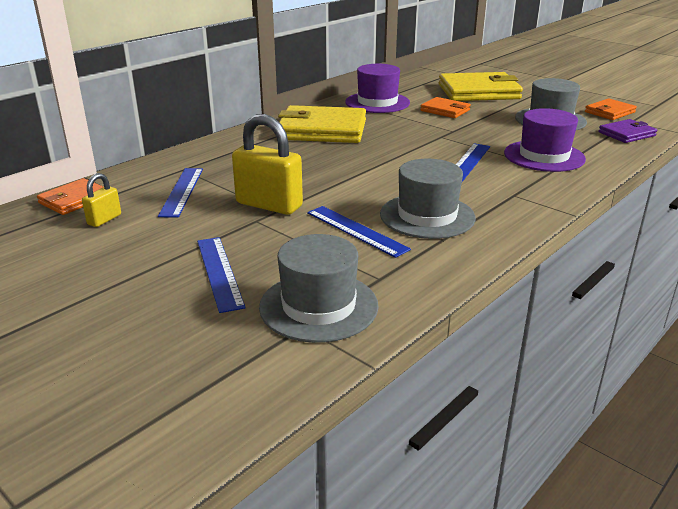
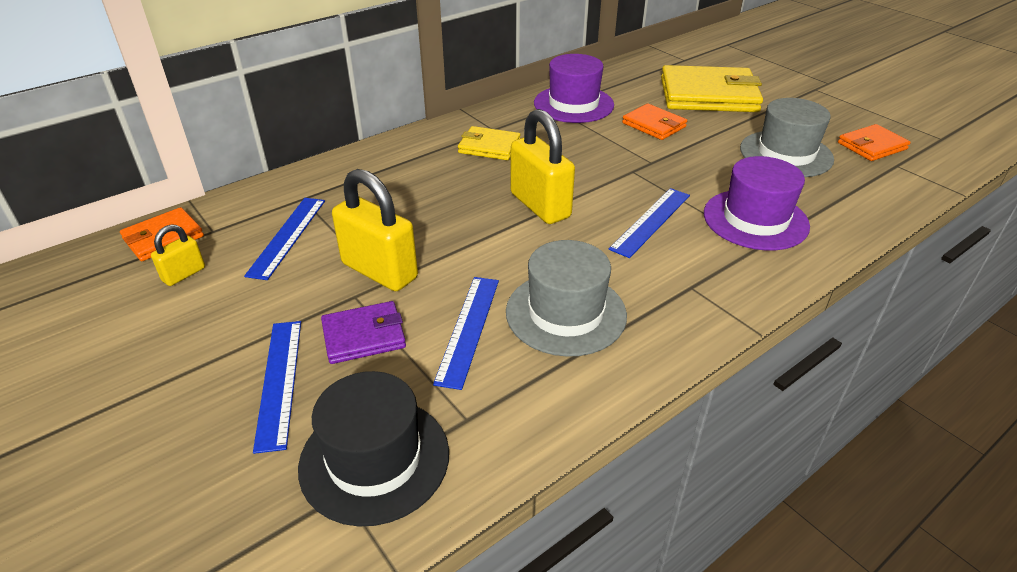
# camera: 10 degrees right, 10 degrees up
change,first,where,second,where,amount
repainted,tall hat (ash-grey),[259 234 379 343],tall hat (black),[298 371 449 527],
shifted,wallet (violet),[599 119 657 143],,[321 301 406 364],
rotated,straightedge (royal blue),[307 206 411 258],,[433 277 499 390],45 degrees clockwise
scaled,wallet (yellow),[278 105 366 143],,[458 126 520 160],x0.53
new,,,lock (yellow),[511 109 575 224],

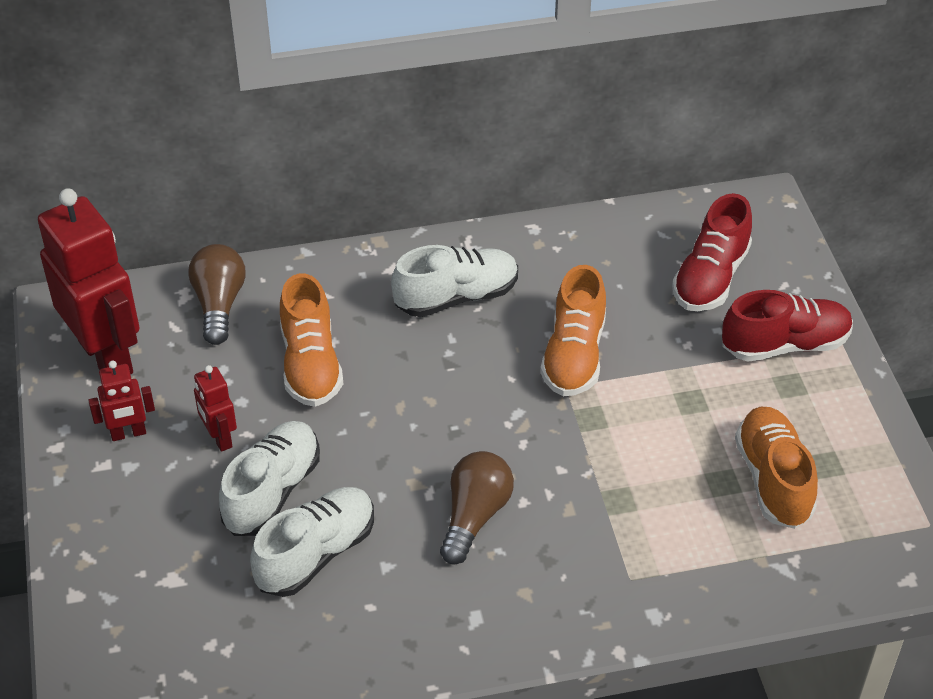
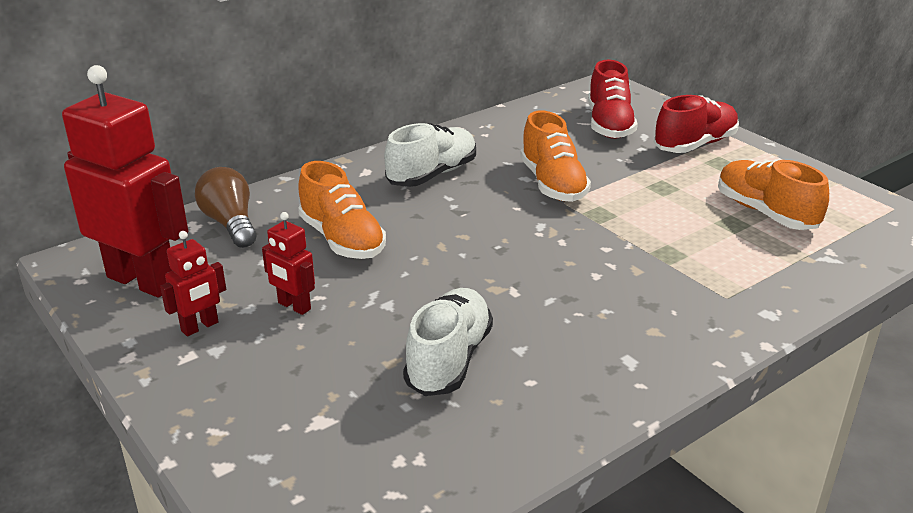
# camera: 25 degrees left, 15 degrees down
change,first,where,second,where,amount
gone,sneaker (white),[219 421 320 536],,,
gone,lightbulb (brown),[440 451 514 564],,,

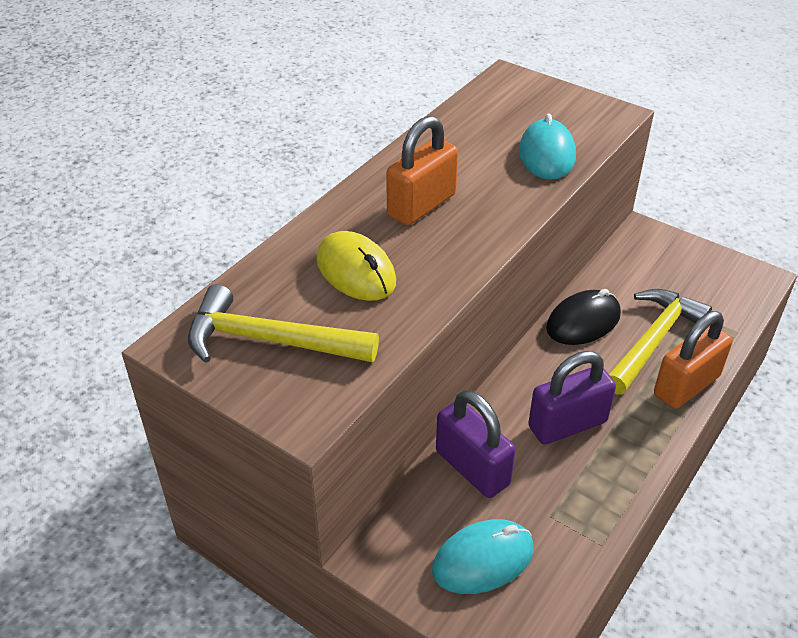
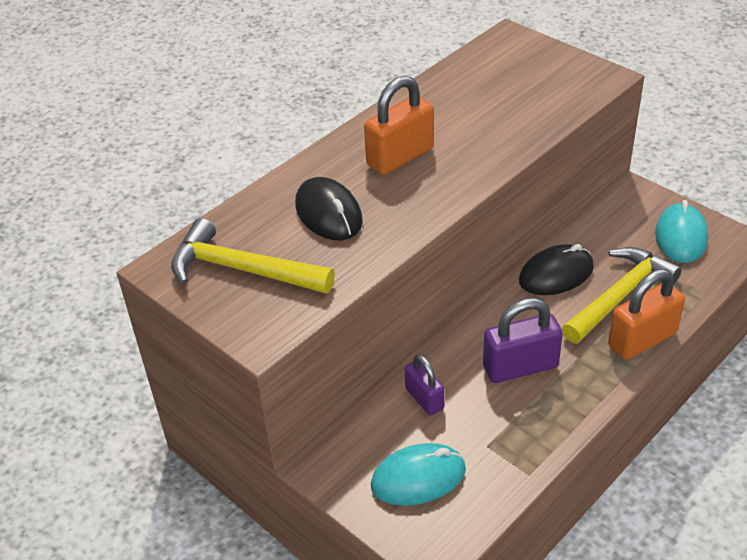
# camera: 10 degrees right, 0 degrees up
change,first,where,second,where,amount
repainted,PC mouse (yellow),[316 231 396 301],PC mouse (black),[295 177 363 240],
scaled,lock (violet),[436 390 516 498],,[405 354 444 415],x0.62
shifted,PC mouse (turquoise),[519 114 576 180],,[655 200 708 263],

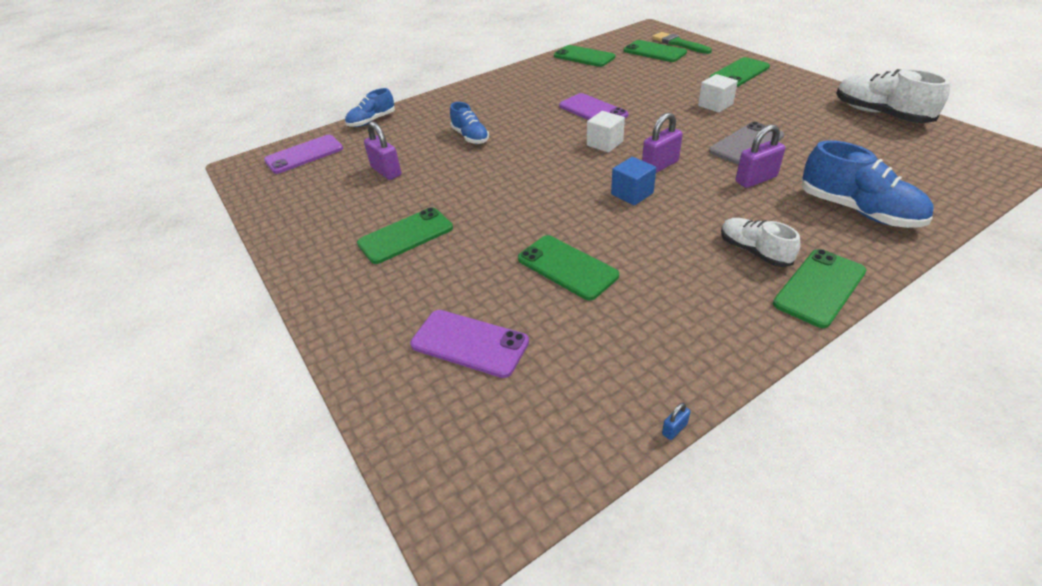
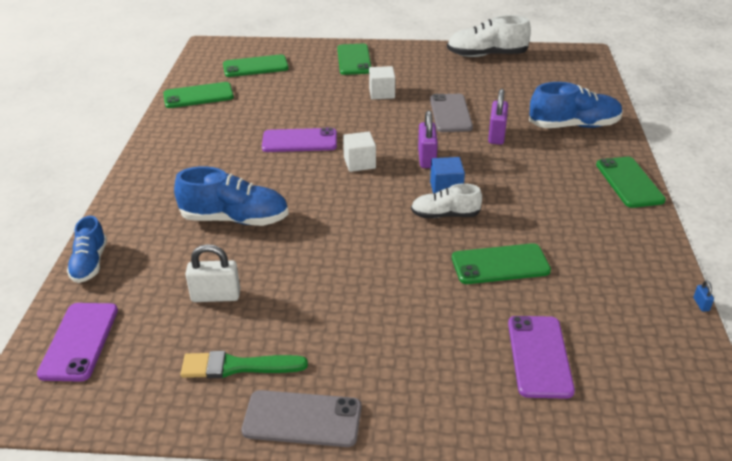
# camera: 55 degrees left, 5 degrees down
change,first,where,second,where,amount
scaled,sneaker (royal blue),[450 102 489 144],,[174 166 289 226],x1.60
shifted,brush (leaf-green),[652 32 712 54],,[181 351 308 378],
repainted,lock (violet),[364 121 401 180],lock (white),[185 244 240 302],
new,,,phone (ash-grey),[242 390 361 447],
shifted,sneaker (white),[721 218 800 267],,[411 183 482 218],
rotated,phone (violet),[410 310 529 378],,[508 316 575 399],60 degrees counterclockwise
gone,phone (leaf-green),[357 207 453 264],,,

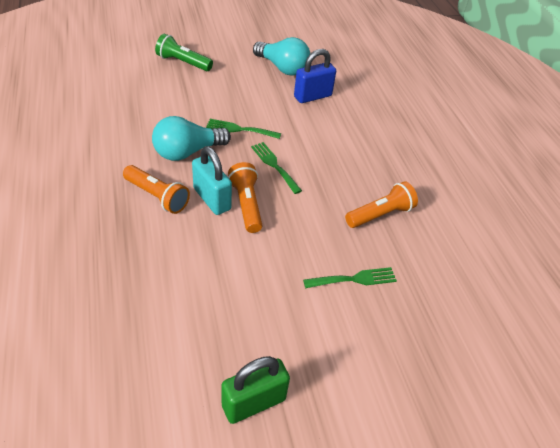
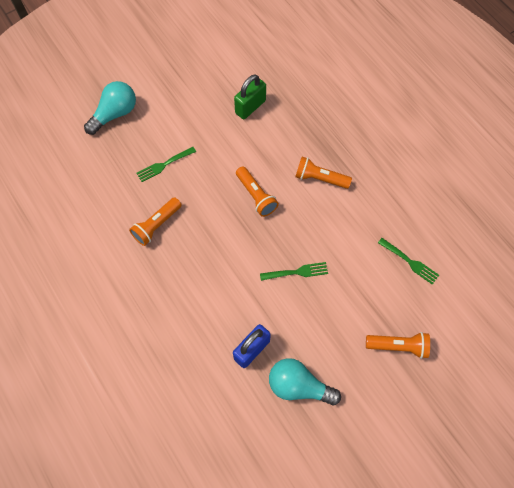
# camera: 165 degrees right, 20 degrees up
change,first,where,second,where,amount
shifted,lightbulb (turquoise),[152 116 231 161],,[84 81 136 135],
shifted,lock (leaf-green),[222 356 290 424],,[234 74 266 119],
repainted,pocket torch (leaf-green),[155 34 213 71],pocket torch (orange-coloured),[366 332 430 359],
shifted,fork (leaf-green),[251 142 302 194],,[378 238 439 285],
gone,lock (turquoise),[192 146 232 215],,,

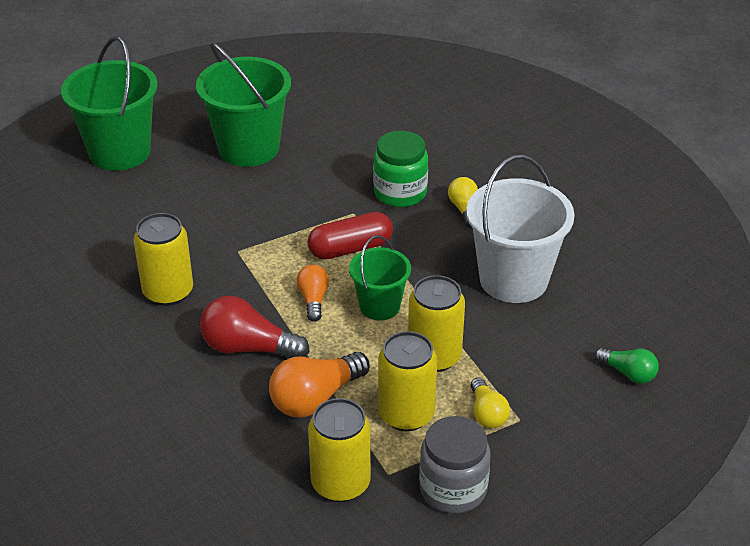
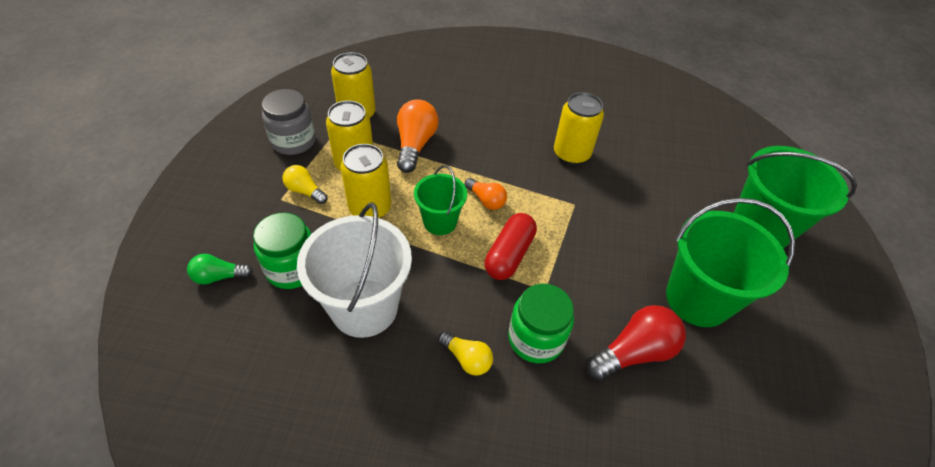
# camera: 135 degrees right, 10 degrees up
change,first,where,second,where,amount
new,,,jam jar (leaf-green),[253 212 312 289],
shifted,lightbulb (crimson),[200 296 310 358],,[586 305 686 380],

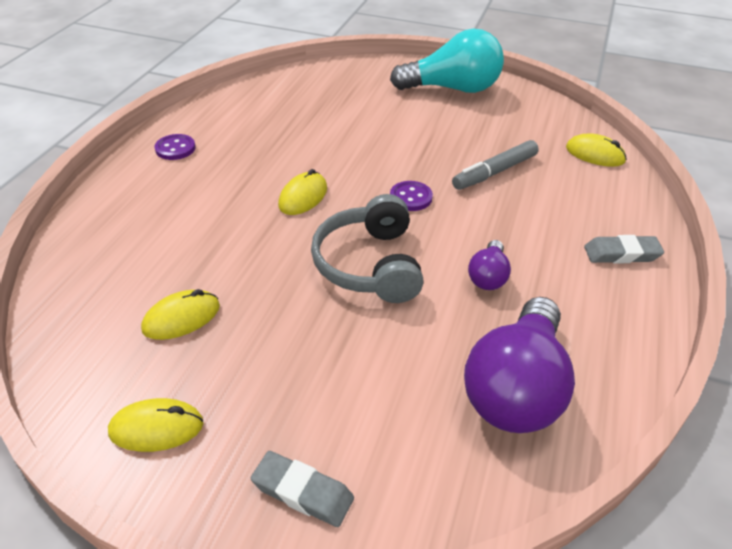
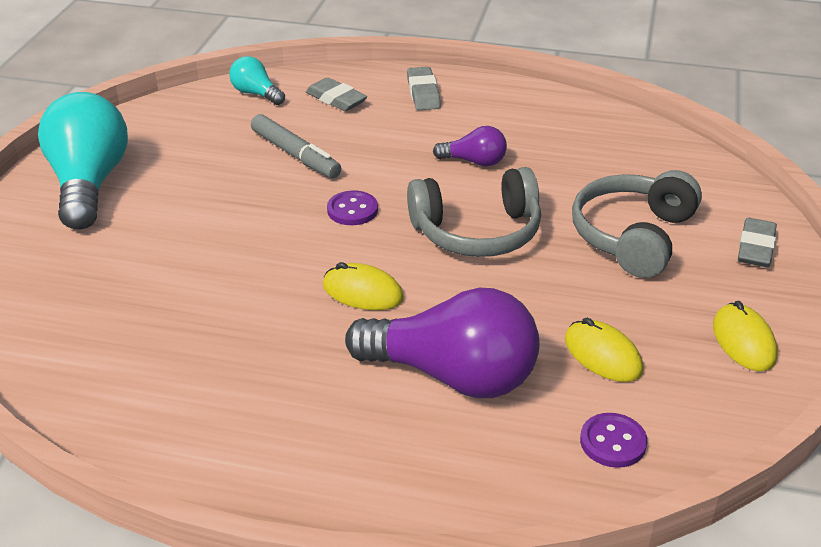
# camera: 95 degrees left, 5 degrees down
change,first,where,second,where,amount
swapped,PC mouse (yellow),[566 134 627 167],lightbulb (turquoise),[229 56 285 105],
new,,,gum eraser (ash-grey),[306 77 367 111],
shifted,lightbulb (violet),[464 297 575 433],,[345 288 540 398],
new,,,over-ear headphones (ash-grey),[572 170 702 278],
shifted,sewing button (violet),[155 134 195 160],,[580 413 647 468],

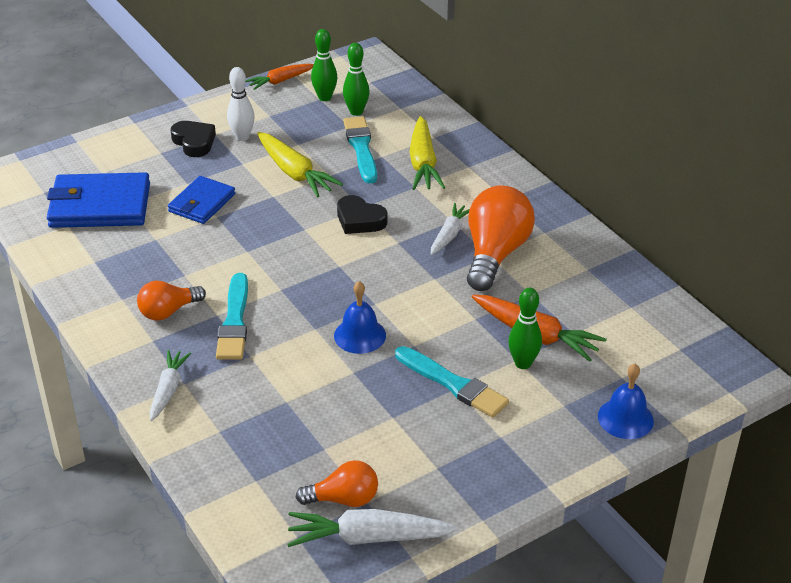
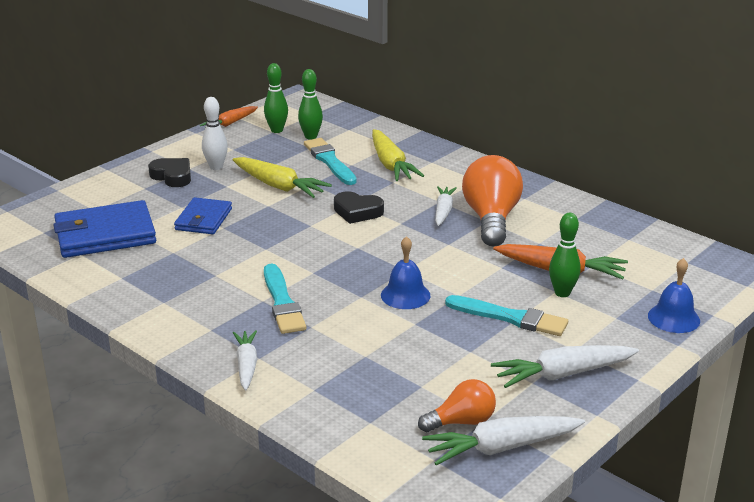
# camera: 15 degrees left, 10 degrees down
change,first,where,second,where,amount
new,,,toy carrot (white),[491 345 639 388],
gone,lightbulb (orange-coloured),[137 281 206 321],,,

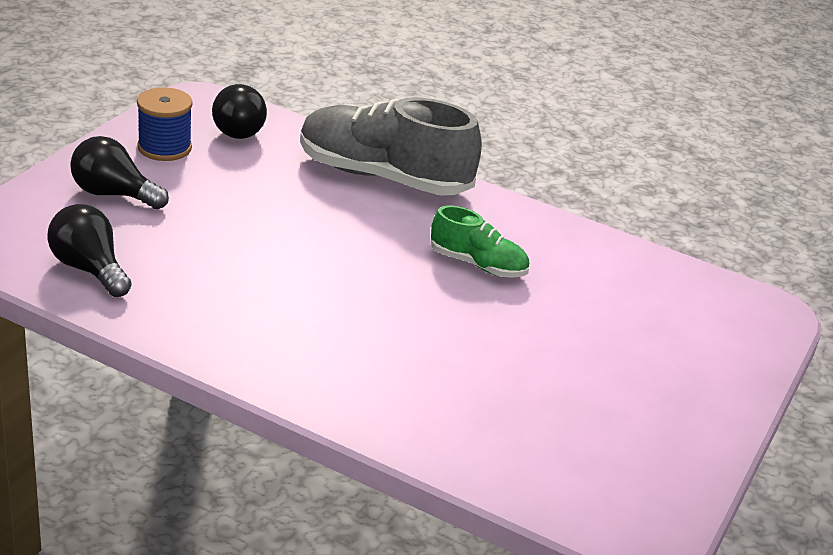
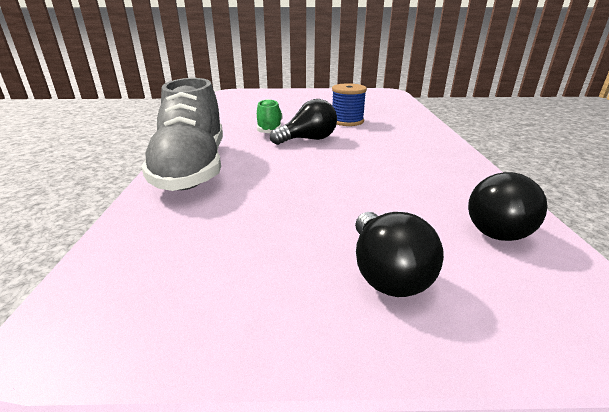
# camera: 115 degrees left, 5 degrees down
change,first,where,second,where,amount
shifted,lightbulb (black),[212 84 267 139],,[270 99 337 145],
shifted,bobbin (royal blue),[137 87 193 161],,[332 83 367 126],

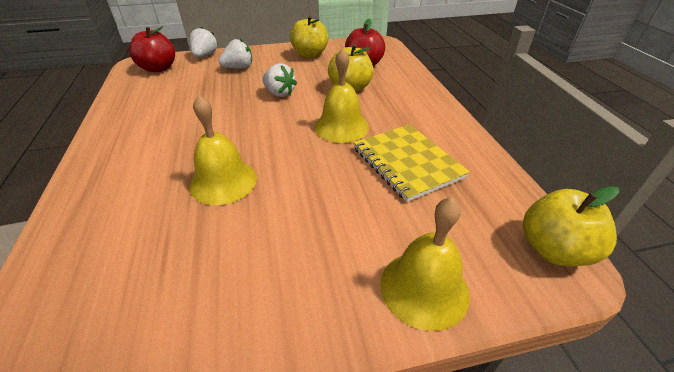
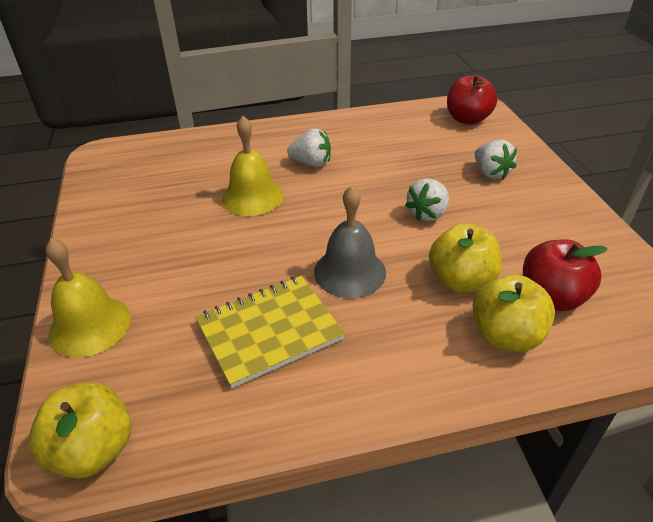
# camera: 90 degrees right, 0 degrees up
change,first,where,second,where,amount
shifted,berry (white),[189 27 218 58],,[287 128 331 167],
repainted,school bell (yellow),[314 48 369 143],school bell (ash-grey),[314 186 386 298],
shifted,toy apple (yellow),[290 16 329 58],,[472 275 555 352],

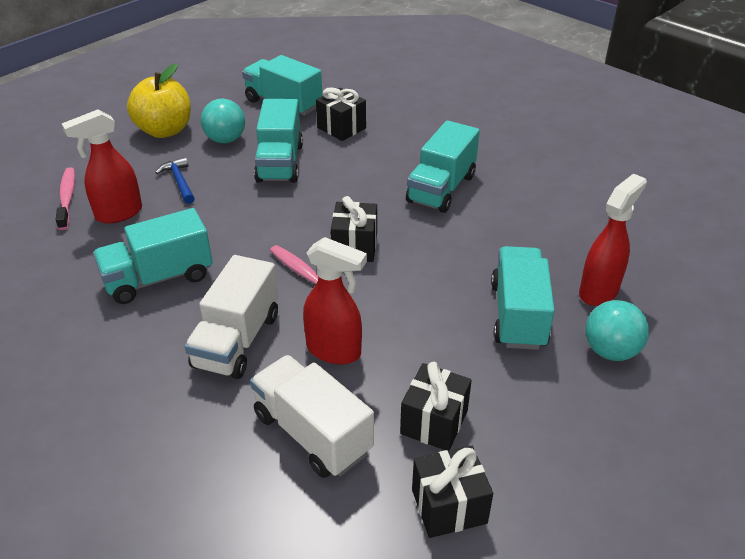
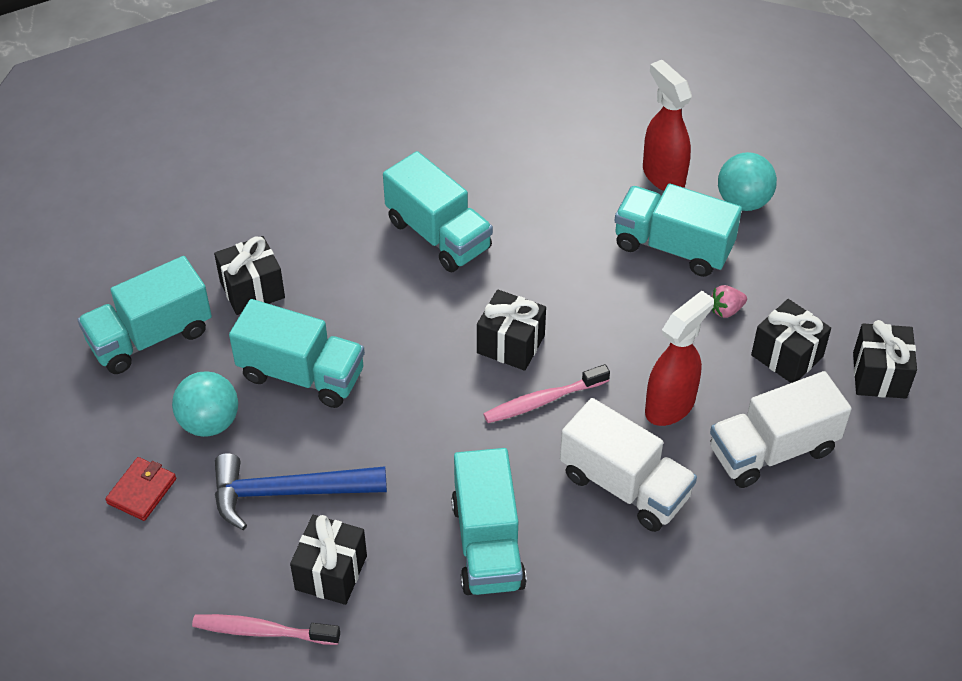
# camera: 70 degrees left, 10 degrees up
change,first,where,second,where,amount
swapped,toy apple (yellow),[127 63 191 138],wallet (crimson),[105 457 176 521],
scaled,carpenter's hammer (royal blue),[155 157 195 204],,[215 453 387 530],x1.70
swapped,spray cleaner (crimson),[62 110 142 224],gift (black),[290 515 367 605],
new,,,berry (rose-pink),[711 285 747 318],

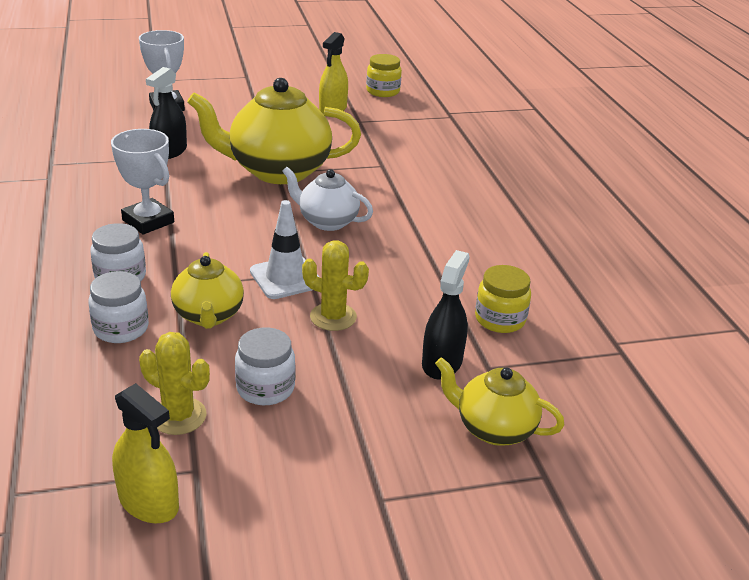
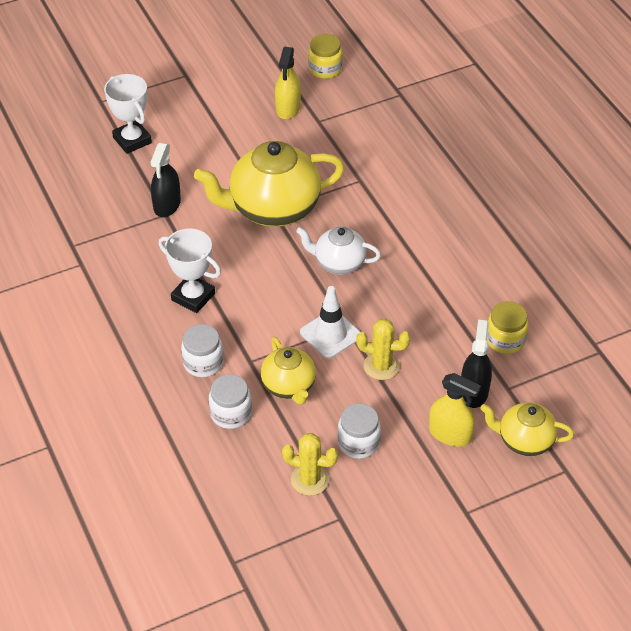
# camera: 10 degrees left, 15 degrees up
change,first,where,second,where,amount
shifted,spray cleaner (yellow),[112 383 179 523],,[429 373 481 447],

